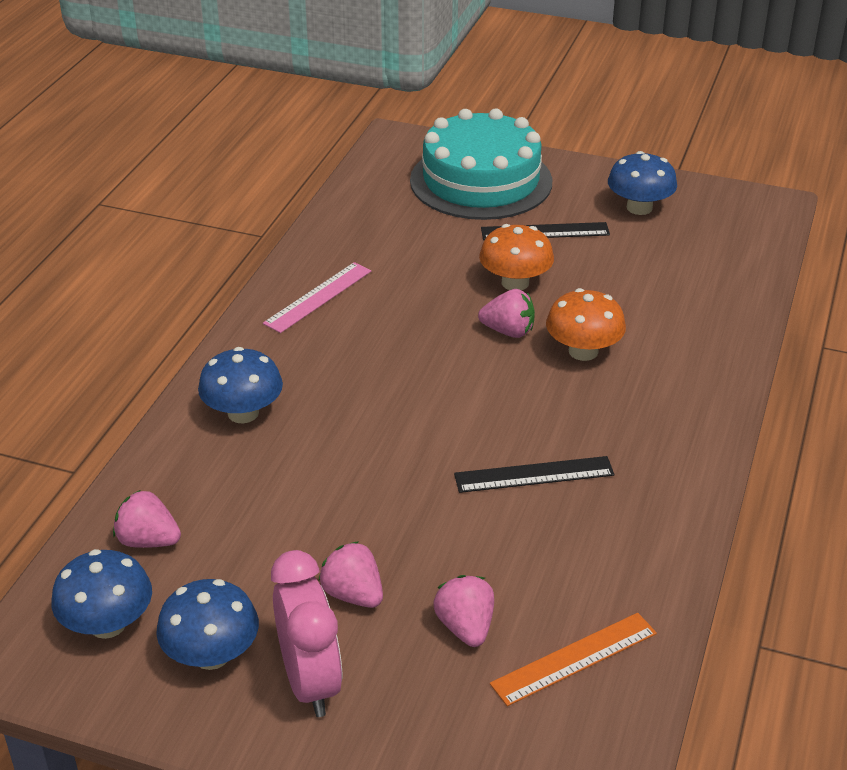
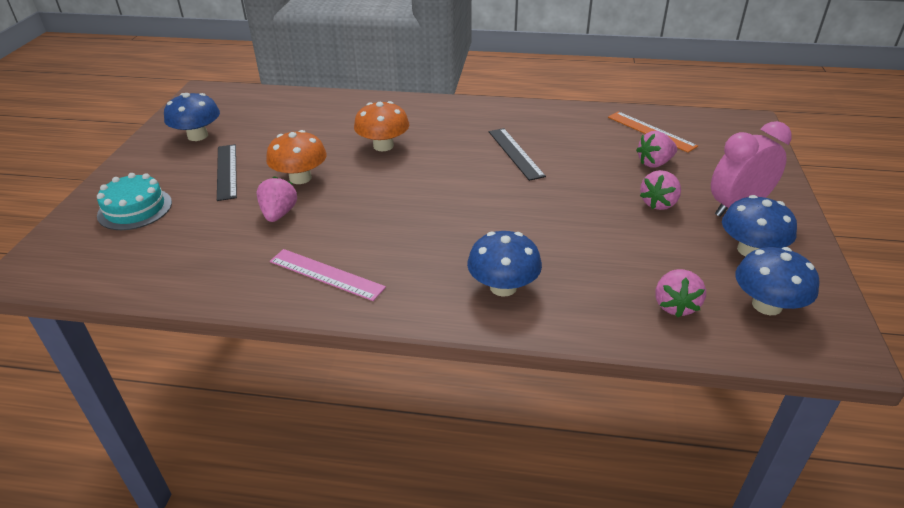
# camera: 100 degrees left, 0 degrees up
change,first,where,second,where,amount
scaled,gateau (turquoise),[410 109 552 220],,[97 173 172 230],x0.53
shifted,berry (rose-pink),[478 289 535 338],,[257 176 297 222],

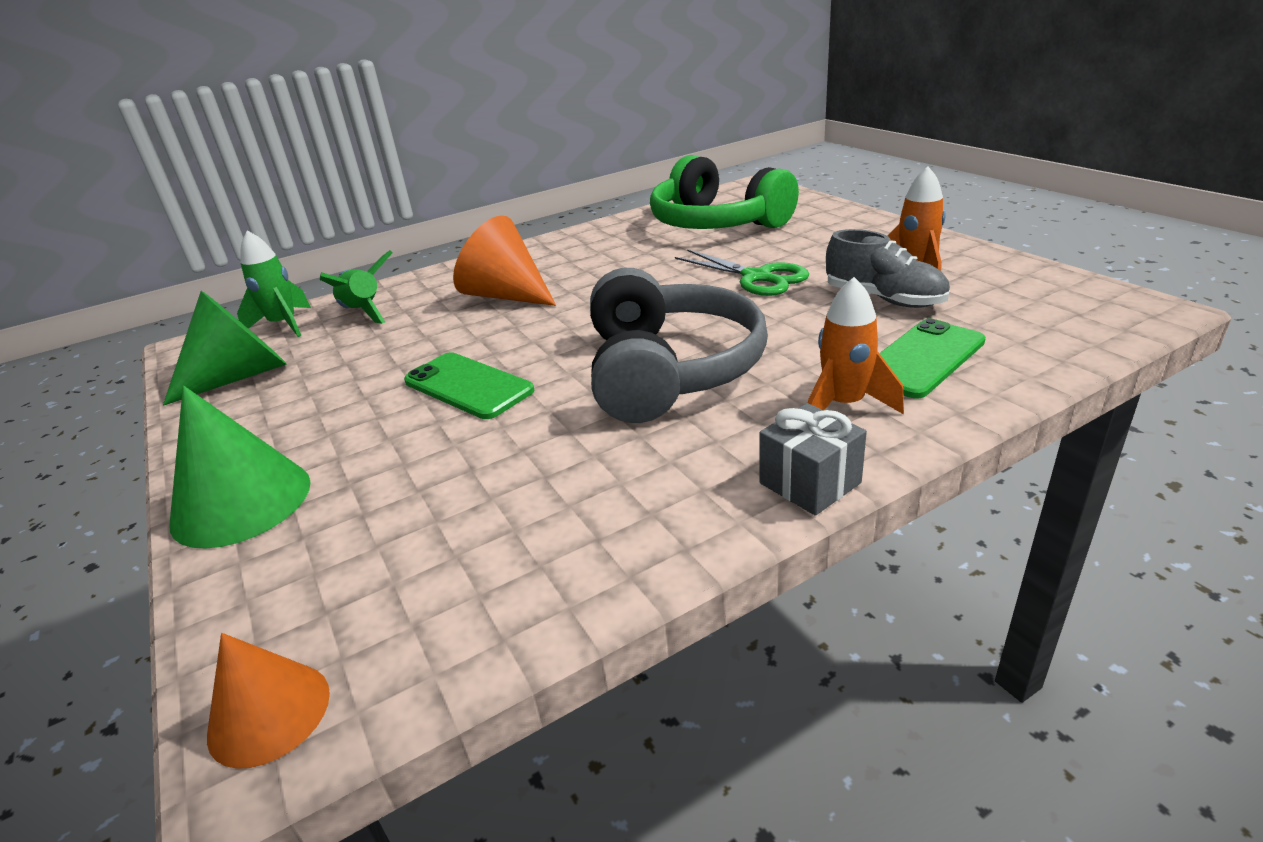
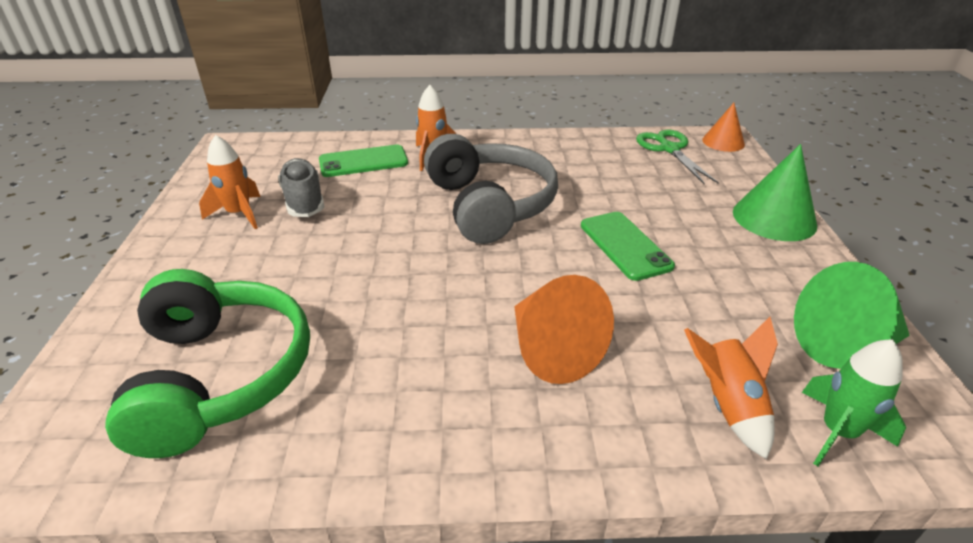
# camera: 155 degrees left, 5 degrees up
change,first,where,second,where,amount
rotated,over-ear headphones (ash-grey),[590 268 768 423],,[424 134 558 244],135 degrees clockwise
shifted,shears (leaf-green),[675 249 809 296],,[636 129 719 184],
repainted,rocket (leaf-green),[320 250 393 323],rocket (orange-coloured),[684 317 778 459],
gone,gift (ash-grey),[759 403 867 516],,,

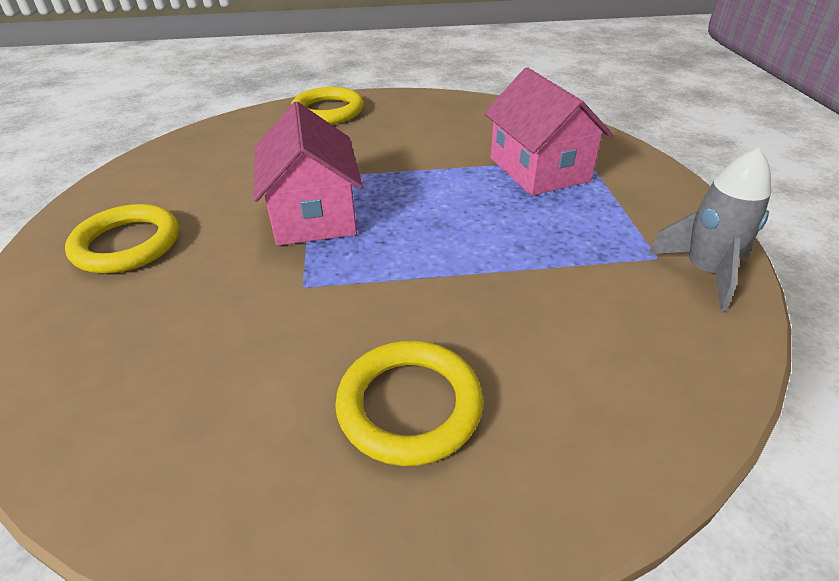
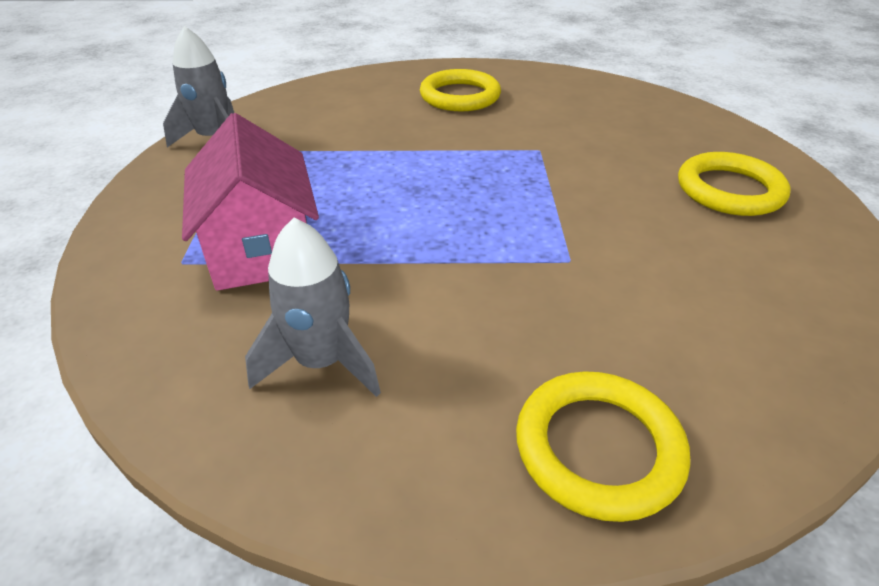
# camera: 175 degrees left, 0 degrees up
change,first,where,second,where,amount
new,,,rocket (ash-grey),[245 218 381 397],
gone,toy house (rose-pink),[253 102 363 246],,,

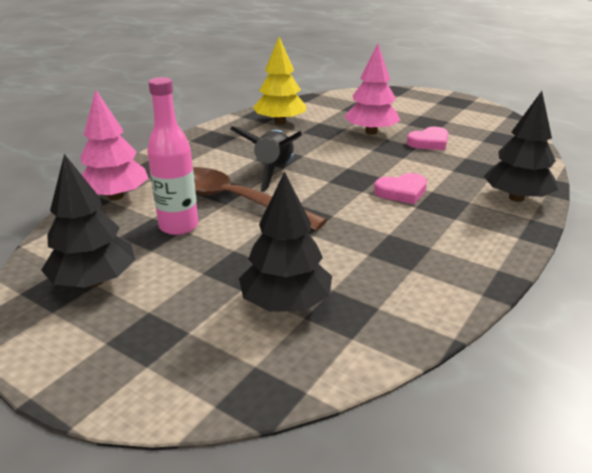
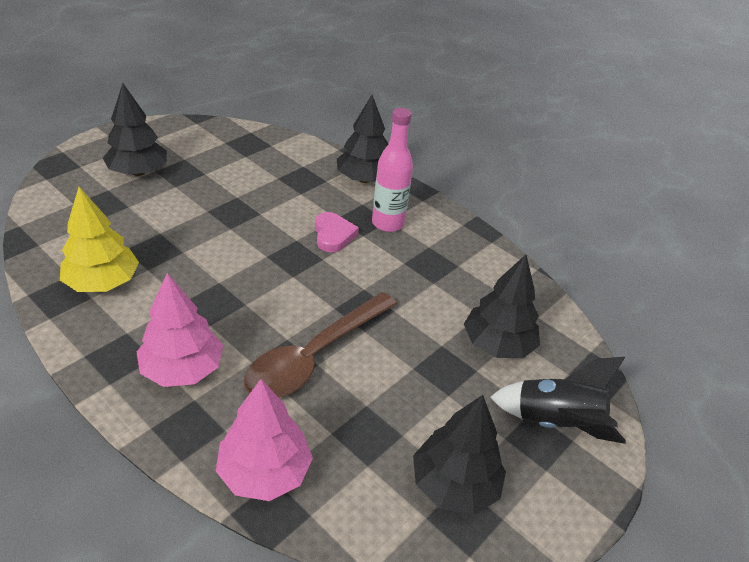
# camera: 85 degrees left, 10 degrees up
change,first,where,second,where,amount
new,,,tree (black),[103 83 167 176],
shifted,tree (rose-pink),[344 44 401 135],,[137 273 223 387],
shifted,drink bottle (rose-pink),[147 77 198 235],,[372 108 413 232],
shifted,rocket (black),[231 126 302 192],,[490 357 626 444],
gone,love heart (rose-pink),[407 127 448 150],,,

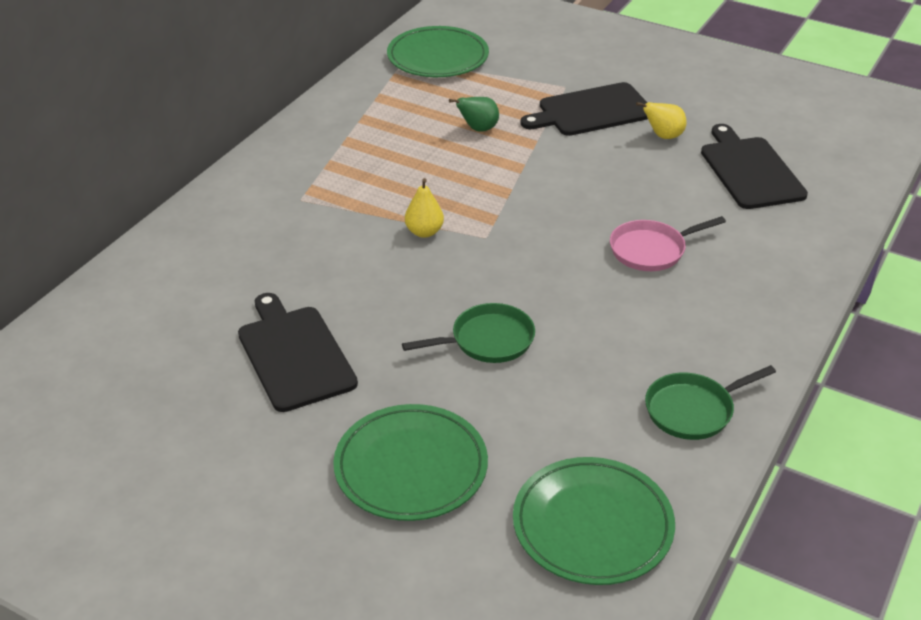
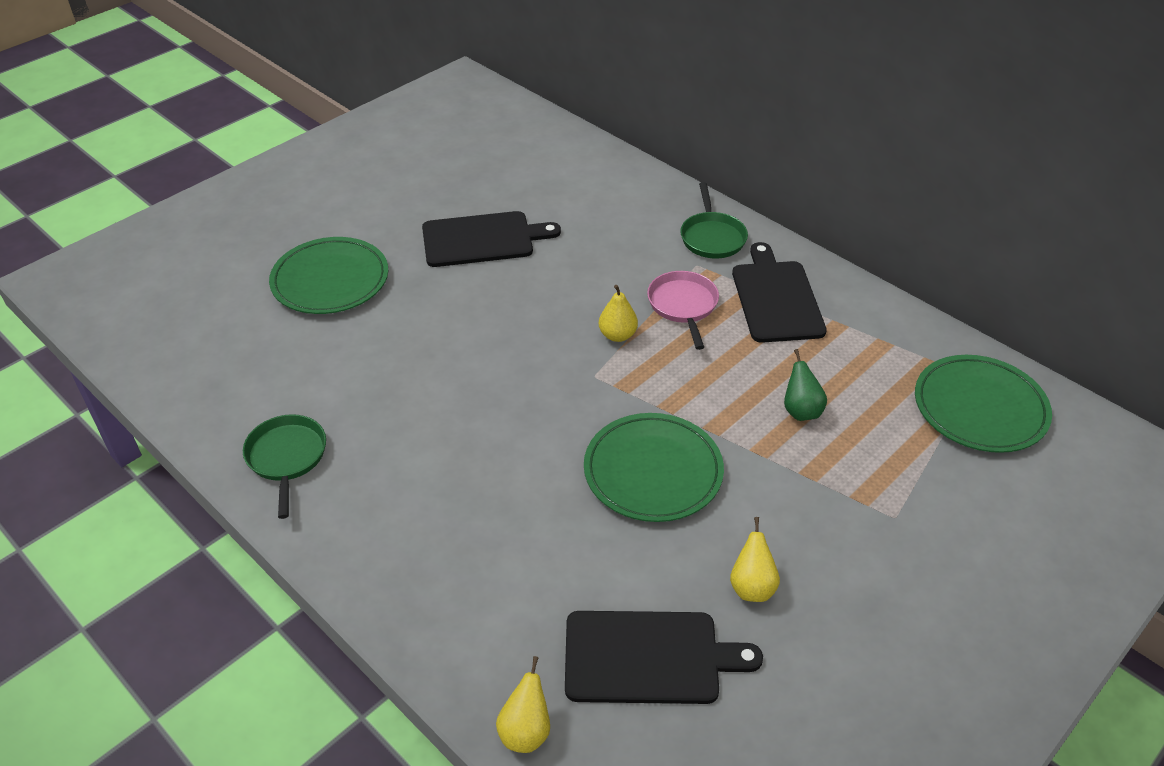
# camera: 105 degrees right, 5 degrees up
change,first,where,second,where,amount
new,,,toy pear (yellow),[496 656 550 753],
shifted,dinner plate (leaf-green),[513 457 675 585],,[584 413 724 522],
shifted,frying pan (rose-pink),[610 216 726 271],,[647 271 719 350],
shifted,frying pan (leaf-green),[402 303 535 363],,[680 182 748 258],
shifted,bread board (black),[520 82 648 136],,[732 242 827 343],

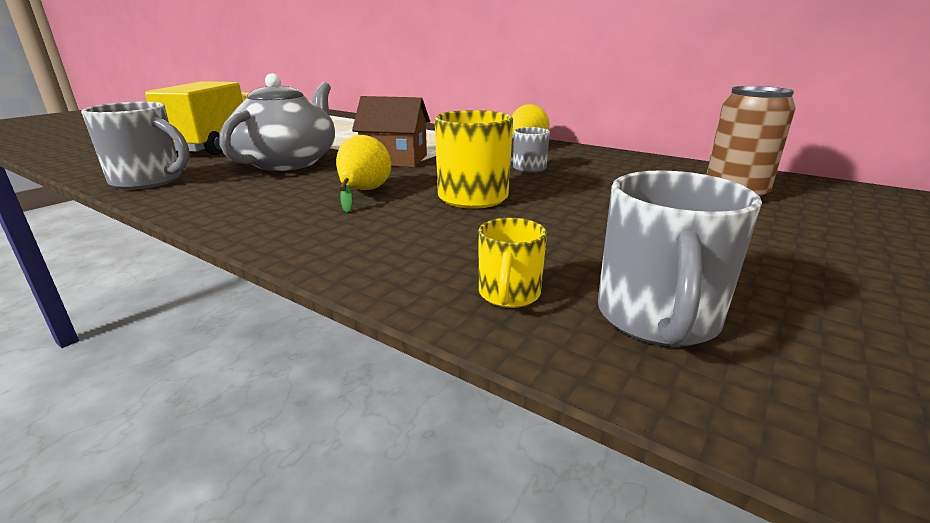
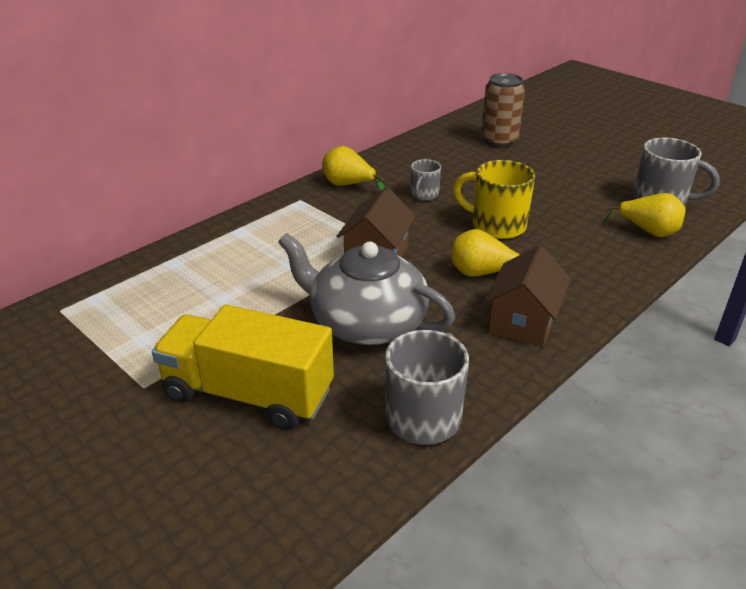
# camera: 80 degrees left, 10 degrees up
change,first,where,second,where,amount
new,,,toy house (brown),[484 245 571 347],
swapped,coffee mug (yellow),[478 218 547 308],toy pear (yellow),[602 193 686 237],

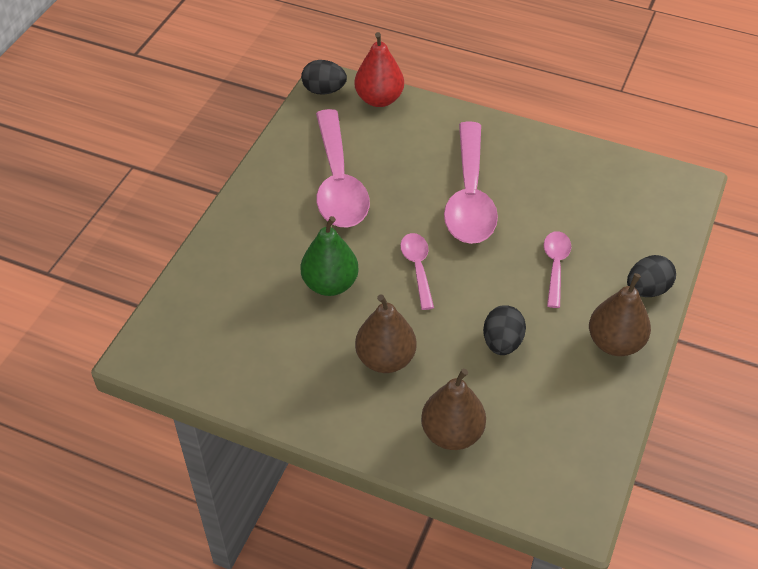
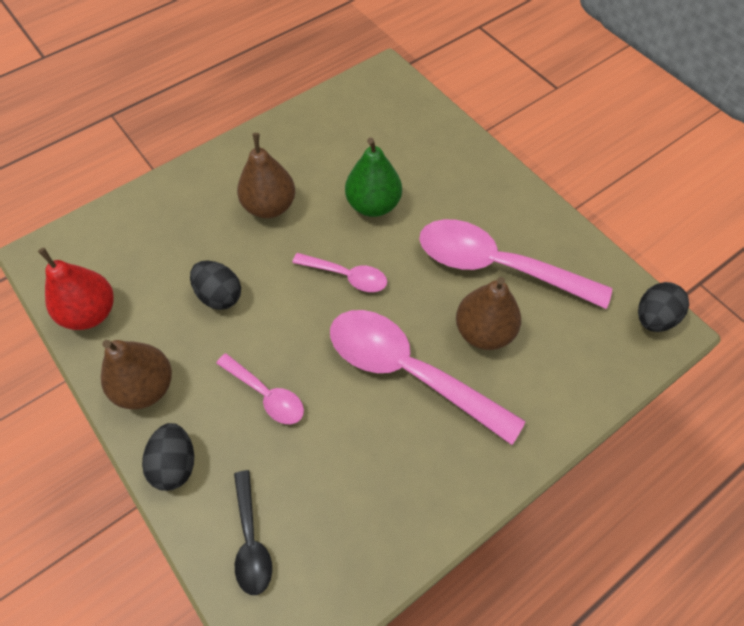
# camera: 120 degrees right, 10 degrees up
change,first,where,second,where,amount
shifted,toy pear (crimson),[354 32 404 107],,[38 248 114 330],
new,,,spoon (black),[234 470 272 595],
shifted,toy pear (brown),[421 369 486 450],,[456 277 521 350],

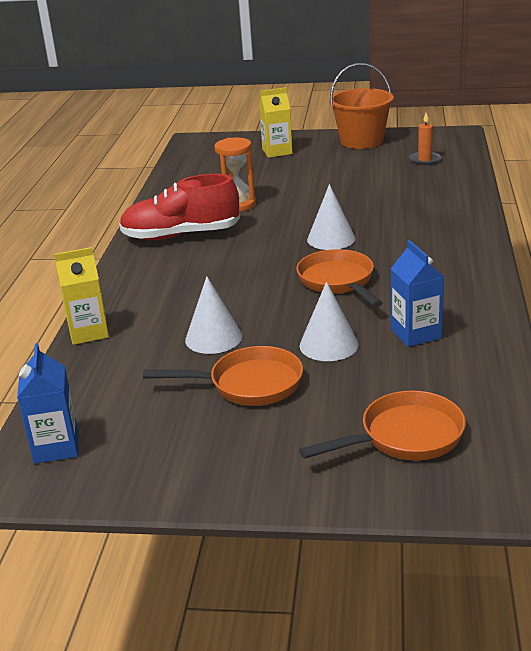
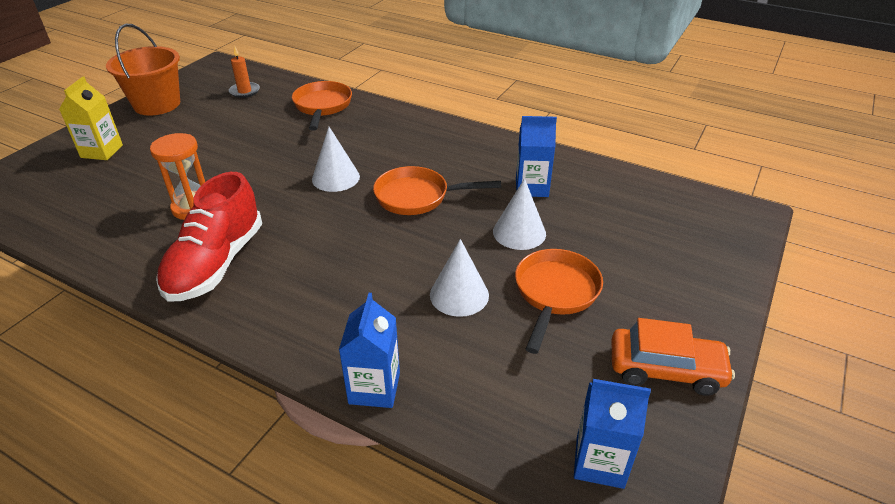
# camera: 70 degrees left, 10 degrees up
change,first,where,second,where,amount
shifted,frying pan (orange-coloured),[299 390 466 460],,[292 81 352 131],
repainted,milk carton (yellow),[54 247 109 345],milk carton (royal blue),[339 293 400 408],
new,,,car (orange-coloured),[611 318 735 396],

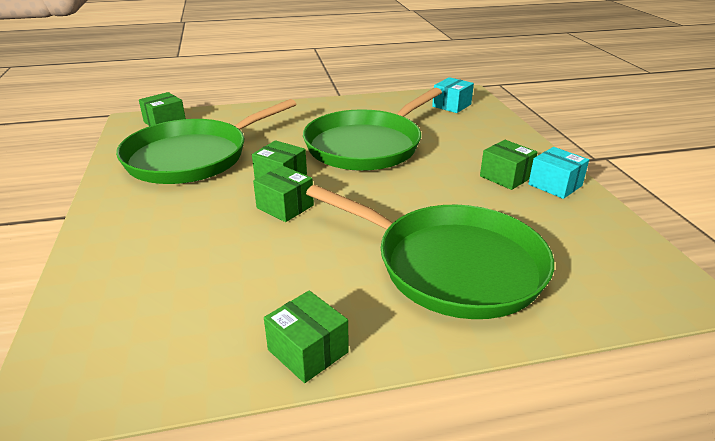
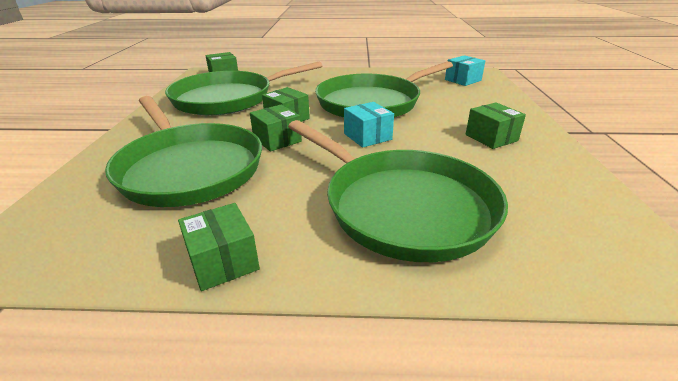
# camera: 15 degrees right, 0 degrees up
change,first,where,second,where,amount
new,,,frying pan (leaf-green),[105 96 262 207],
shifted,box (turquoise),[528 147 589 199],,[344 102 394 148],

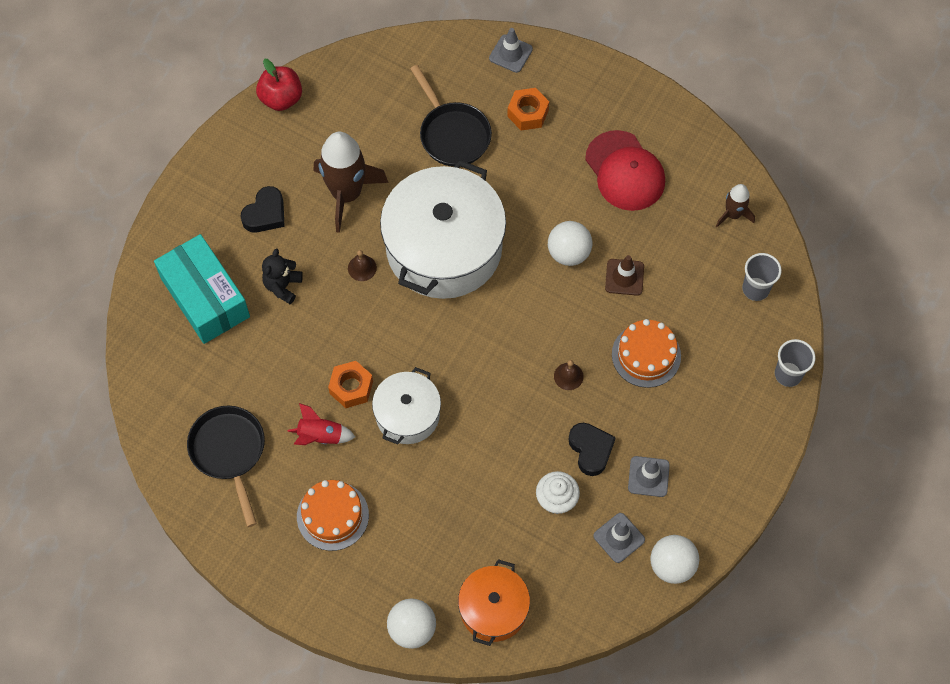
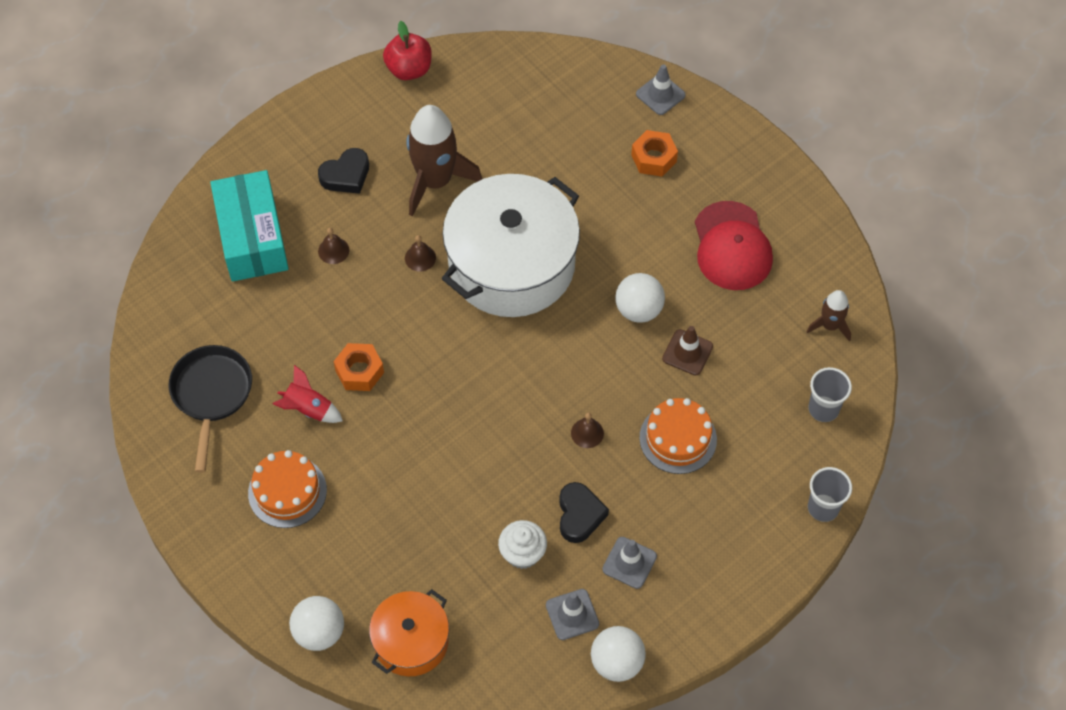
# camera: 20 degrees right, 5 degrees down
change,first,where,second,where,amount
swapped,teddy (black),[262 248 303 304],school bell (brown),[318 228 349 264],
gone,cooking pot (white),[372 367 441 445],,,
gone,frying pan (black),[410 65 492 167],,,

